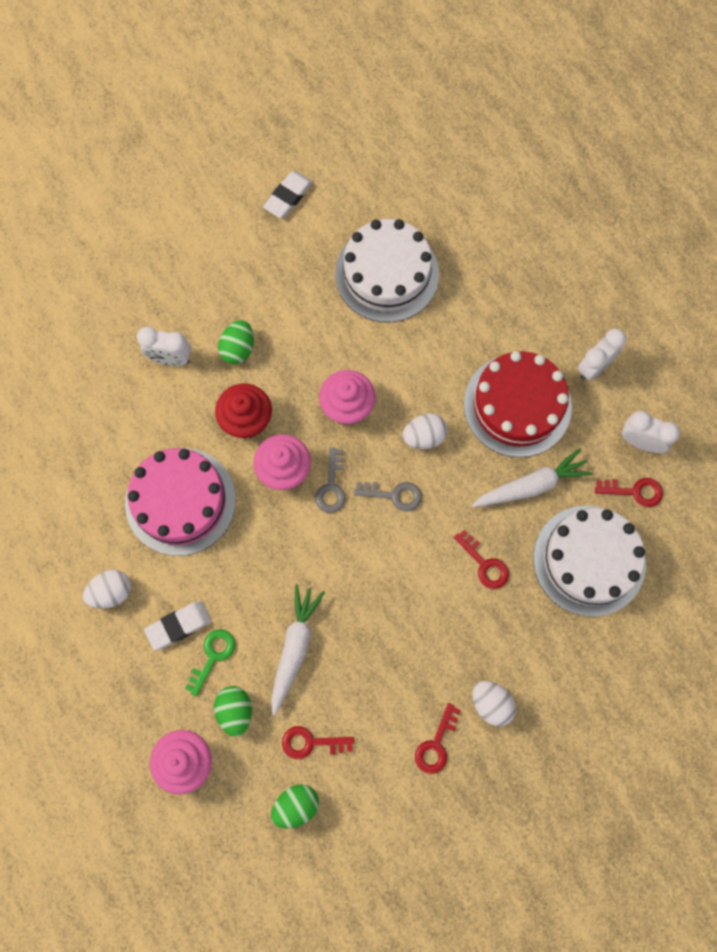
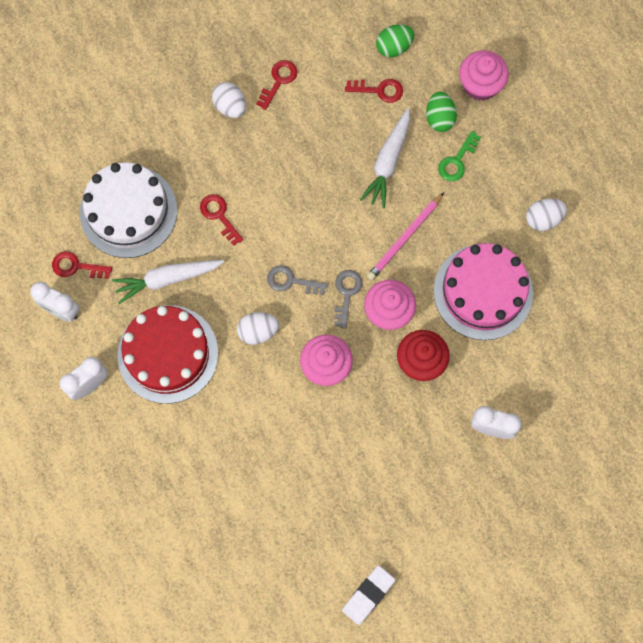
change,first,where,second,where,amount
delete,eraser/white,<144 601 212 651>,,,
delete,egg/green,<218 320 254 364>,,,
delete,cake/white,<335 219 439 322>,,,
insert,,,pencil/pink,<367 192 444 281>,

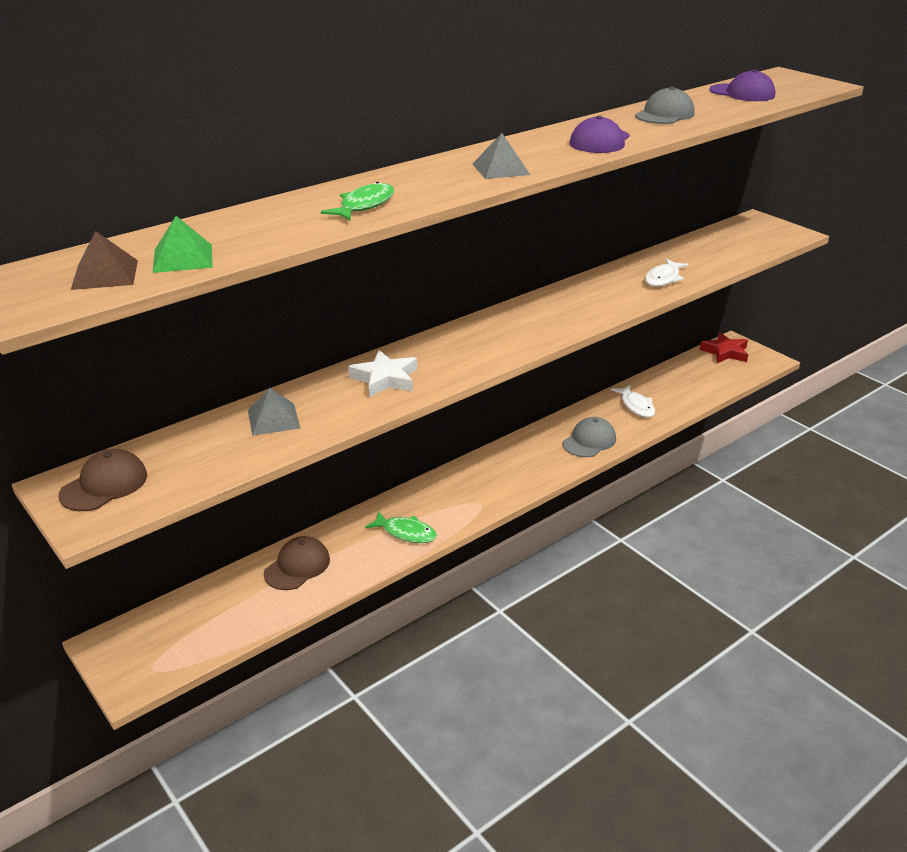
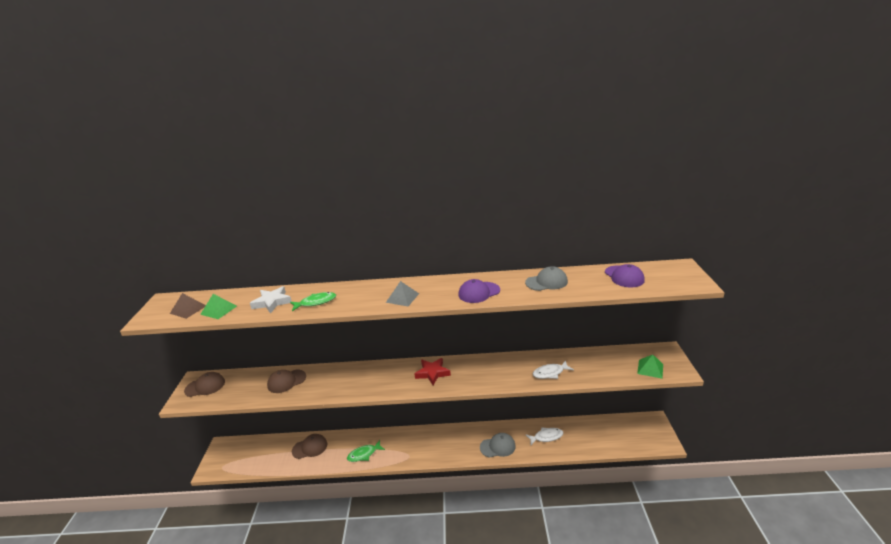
change,first,where,second,where,amount
replace,pyramid/grey,<248 388 300 436>,cap/brown,<267 370 306 393>,
move,star/white,<348 350 417 397>,,<250 286 292 314>,
rotate,fish/green,<365 511 437 543>,,<347 440 385 462>,90 degrees clockwise
rotate,fish/white,<611 385 655 418>,,<525 427 564 445>,120 degrees counterclockwise
move,star/red,<700 332 748 363>,,<415 358 451 386>,
insert,,,pyramid/green,<637 355 663 379>,

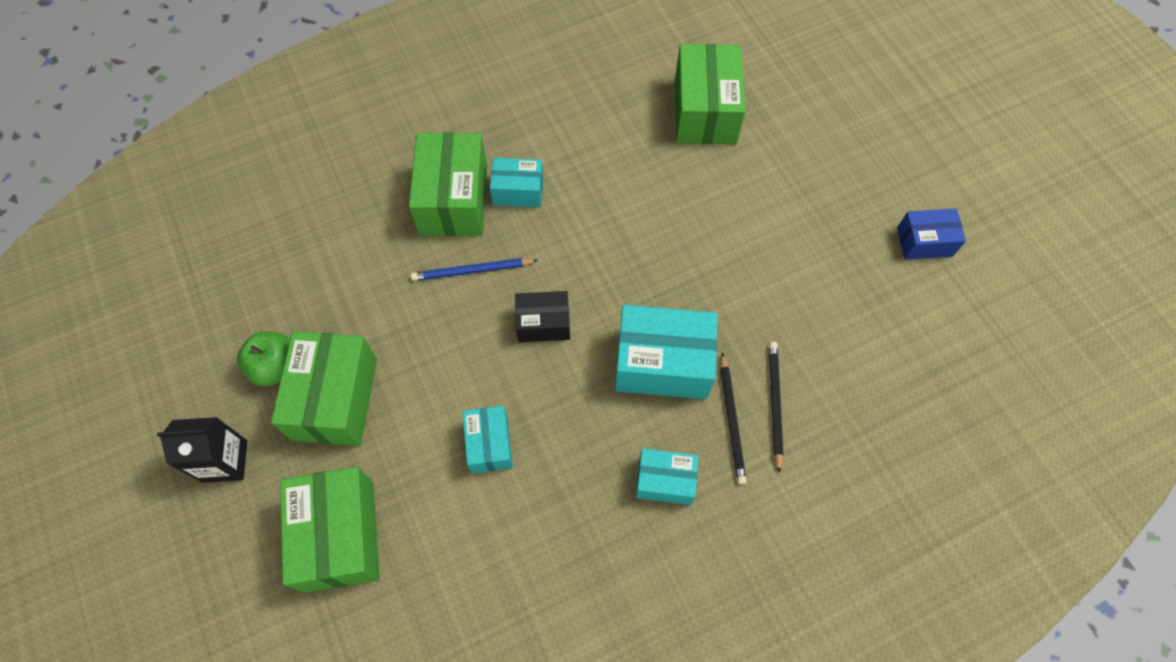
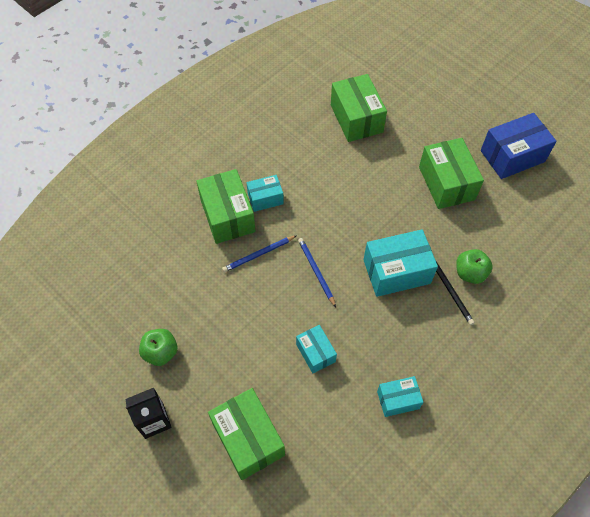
change,first,where,second,where,amount
move,box/green,<271 331 377 446>,,<419 138 484 209>,
replace,box/black,<515 291 570 343>,pencil/blue,<298 238 336 307>,
move,box/turquoise,<636 449 699 505>,,<377 376 424 417>,
replace,pencil/black,<769 342 783 473>,apple/green,<456 249 493 284>,
resize,box/blue,<897 209 966 260>,,<481 113 556 179>,x1.74

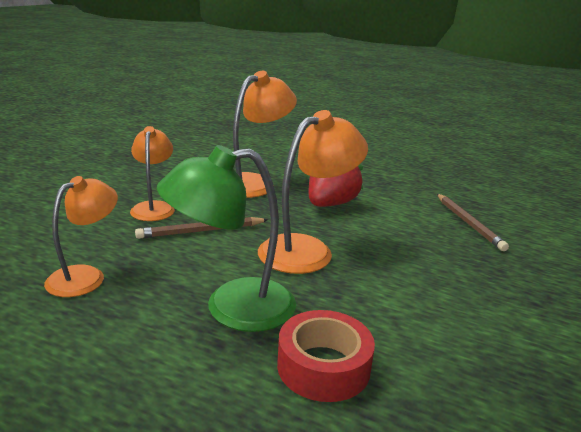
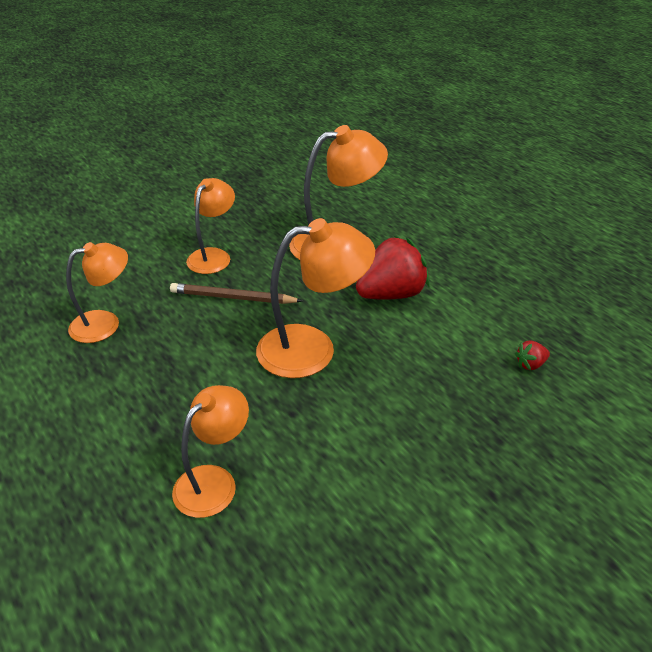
change,first,where,second,where,amount
delete,lamp/green,<157 145 296 332>,,,
replace,tape/red,<277 310 375 402>,lamp/orange,<172 385 249 518>,
replace,pencil/brown,<437 194 509 251>,strawberry/red,<515 340 550 370>,

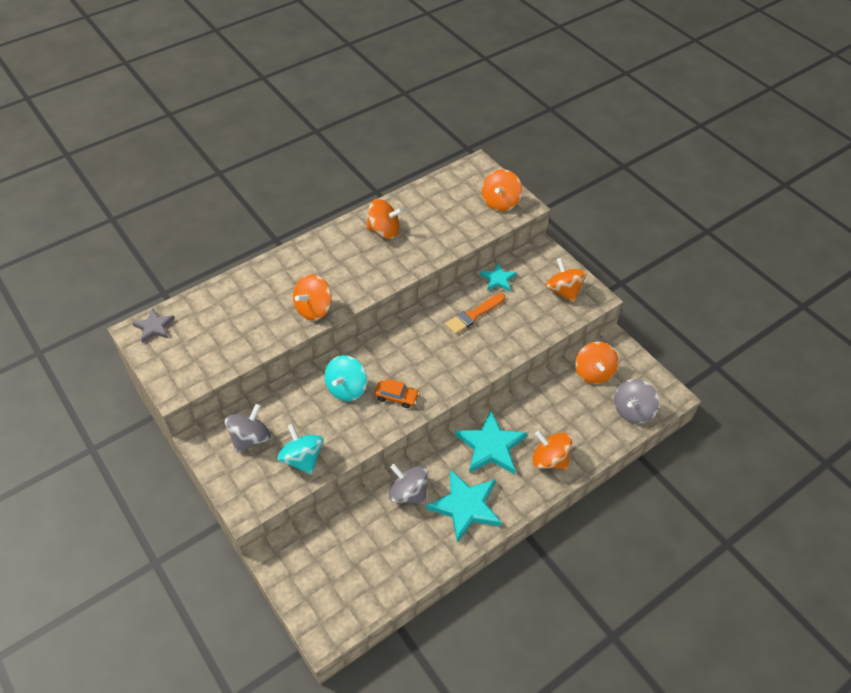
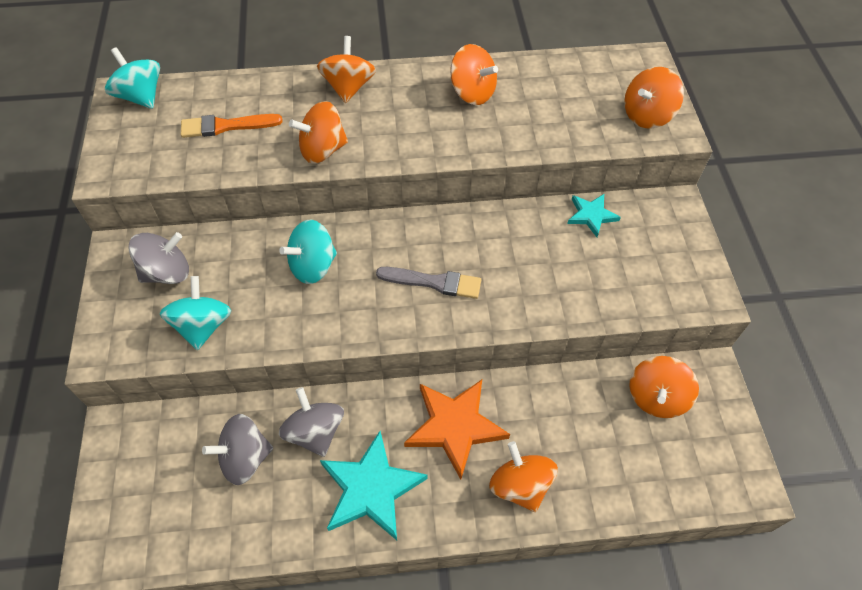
change,first,where,second,where,amount
replace,star/grey,<132 308 175 343>,spinning top/turquoise,<105 47 160 109>,
delete,car/orange,<374 378 419 408>,,,
move,brush/orange,<446 293 505 334>,,<181 114 283 138>,
recolor,star/turquoise,<455 410 527 474>,star/orange,<404 380 510 480>,
move,spinning top/orange,<546 258 587 303>,,<317 36 376 103>,
move,spinning top/grey,<614 379 659 424>,,<202 414 273 485>,
insert,,,brush/grey,<376 267 481 299>,

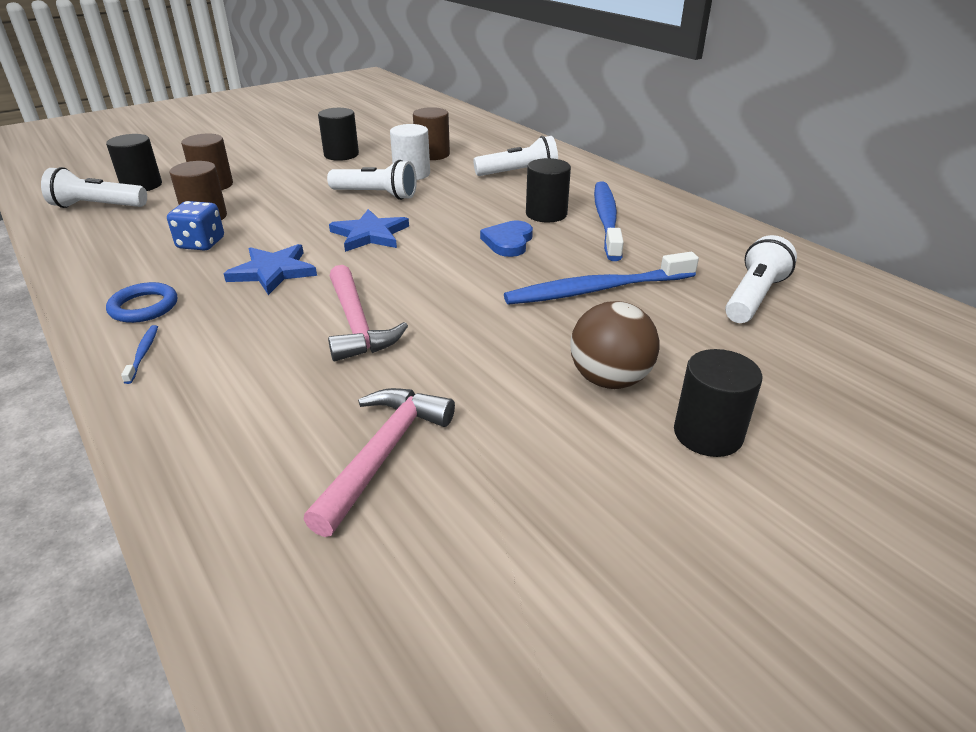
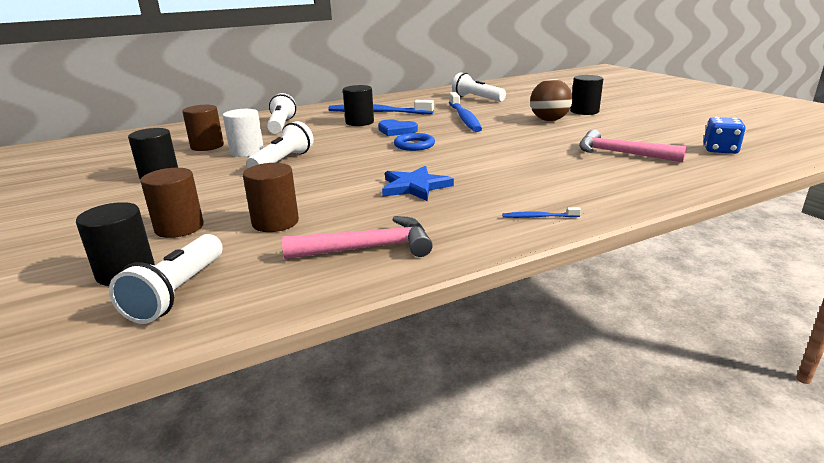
change,first,where,second,where,amount
move,ring/blue,<106 282 177 323>,,<394 133 435 151>,
move,dice/blue,<167 201 224 251>,,<704 117 746 154>,
move,hammer/pink,<328 265 408 361>,,<282 216 433 259>,
delete,star/blue,<329 209 409 252>,,,

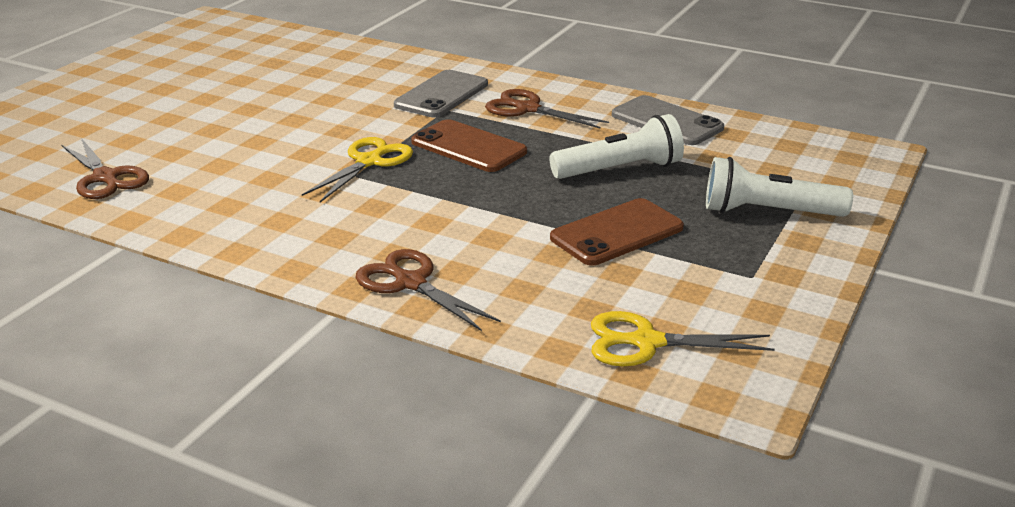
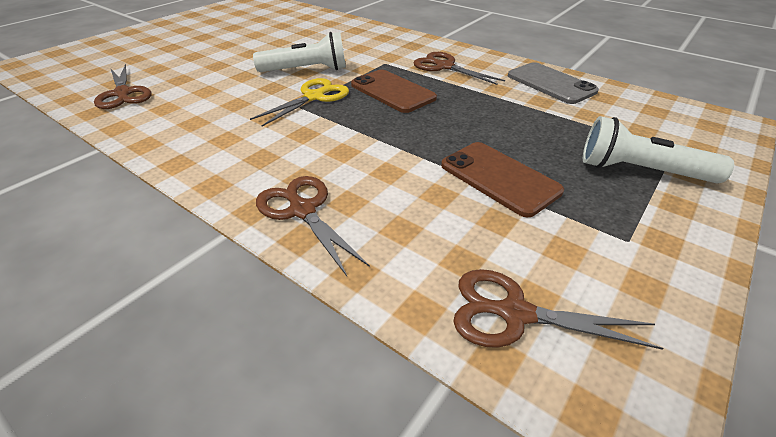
change,first,where,second,where,amount
delete,phone/grey,<394 70 488 117>,,,
move,flashlight/white,<550 114 684 179>,,<253 32 346 72>,
rotate,phone/brown,<550 198 684 266>,,<441 142 564 217>,75 degrees clockwise
recolor,scissors/yellow,<591 311 775 366>,scissors/brown,<453 269 664 350>,

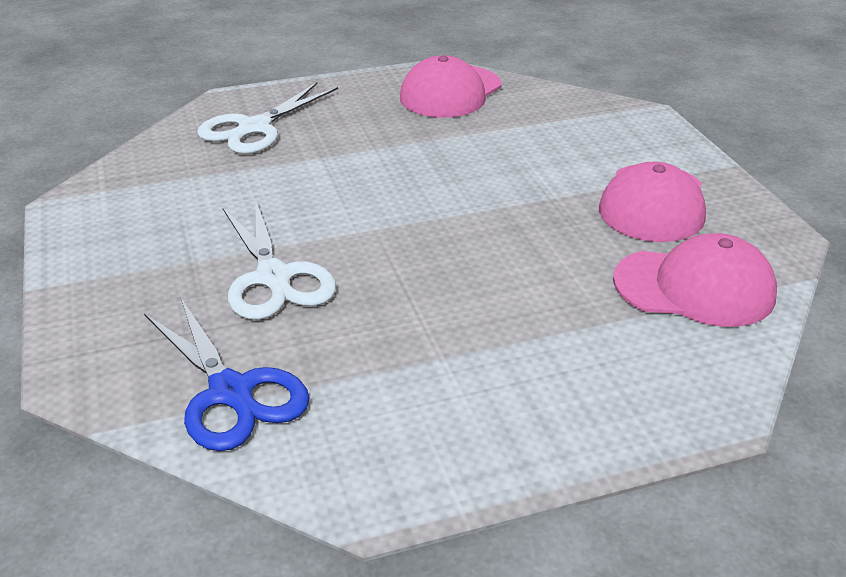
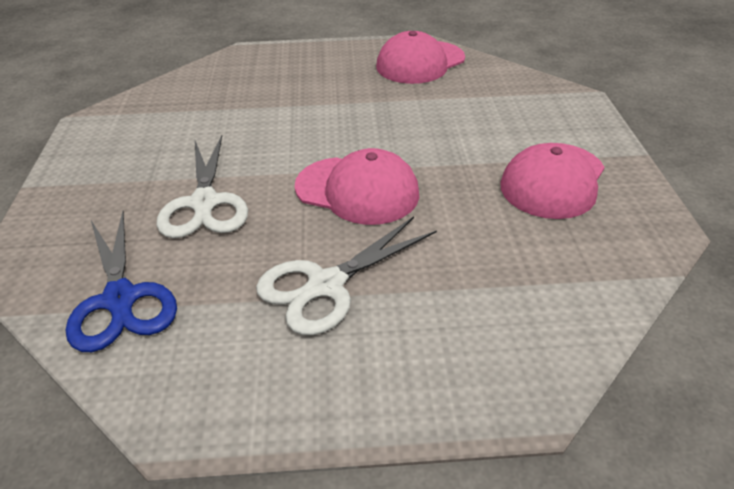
change,first,where,second,where,amount
move,scissors/white,<197 82 338 154>,,<256 217 437 335>,
move,cap/pink,<613 233 777 327>,,<295 148 419 225>,

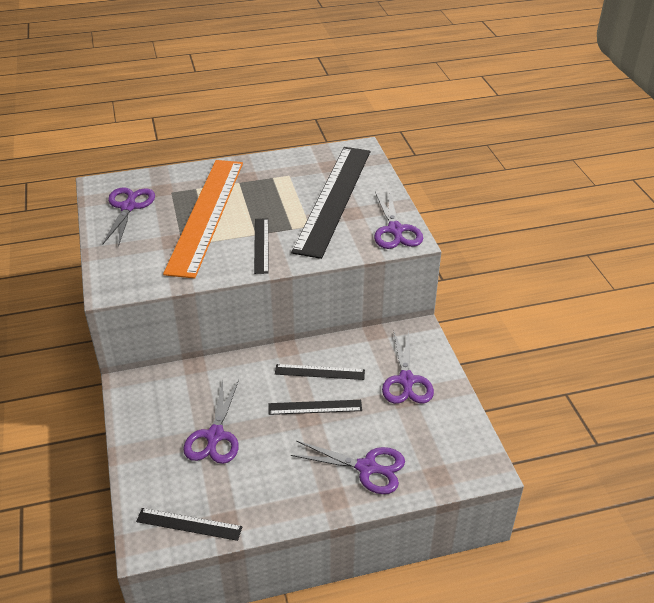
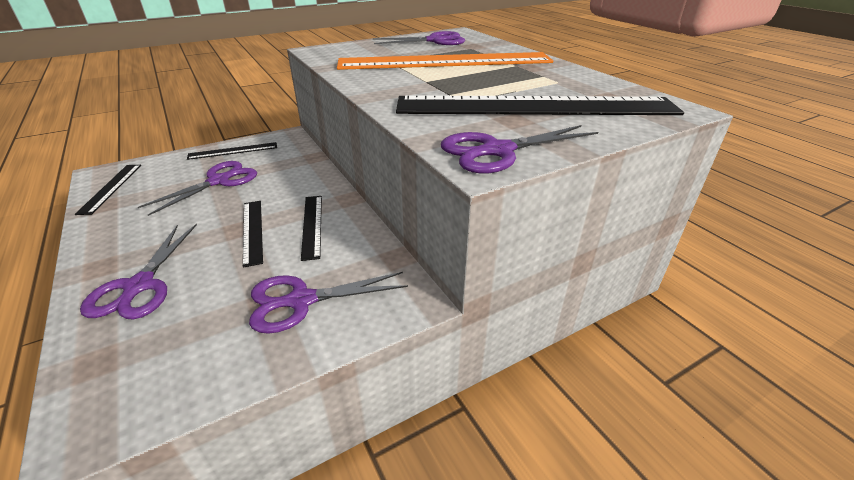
change,first,where,second,where,amount
rotate,scissors/purple,<183 380 239 464>,,<138 161 257 216>,135 degrees clockwise
move,ruler/black,<254 218 269 274>,,<187 142 277 160>,

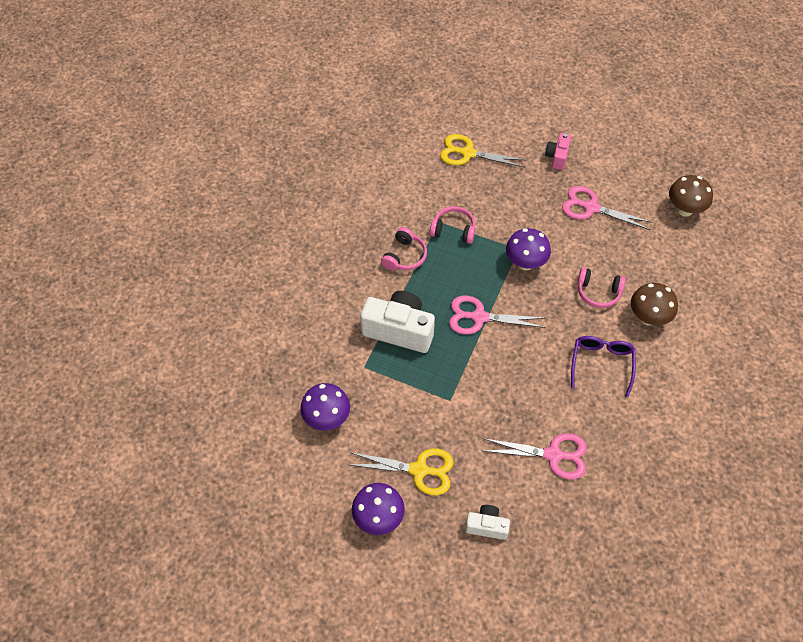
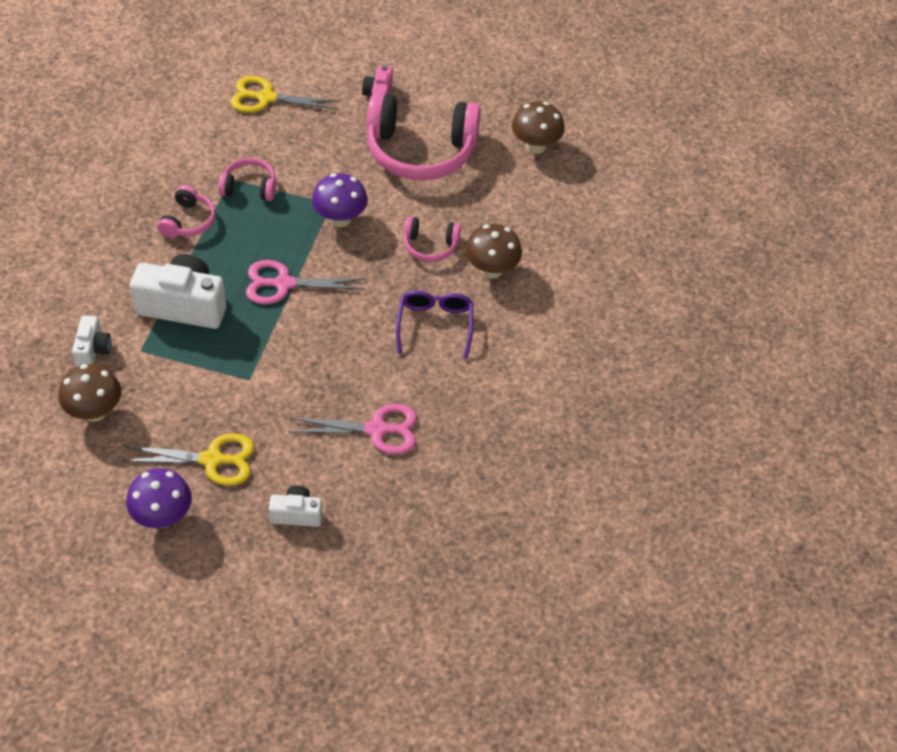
change,first,where,second,where,amount
recolor,mushroom/purple,<300 383 350 431>,mushroom/brown,<58 364 121 422>,
replace,scissors/pink,<562 186 651 230>,headphones/pink,<367 92 481 180>,
insert,,,camera/white,<72 315 111 367>,

